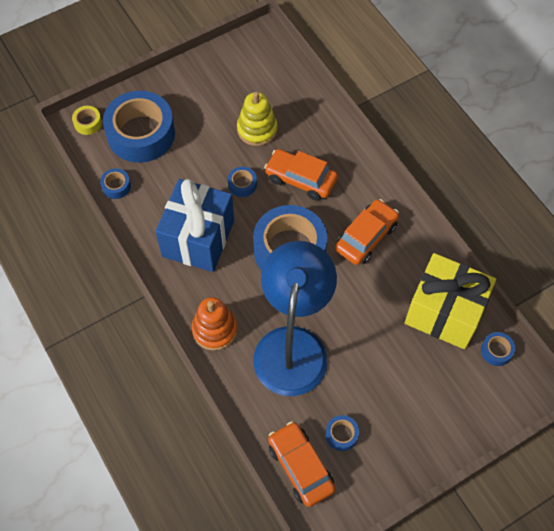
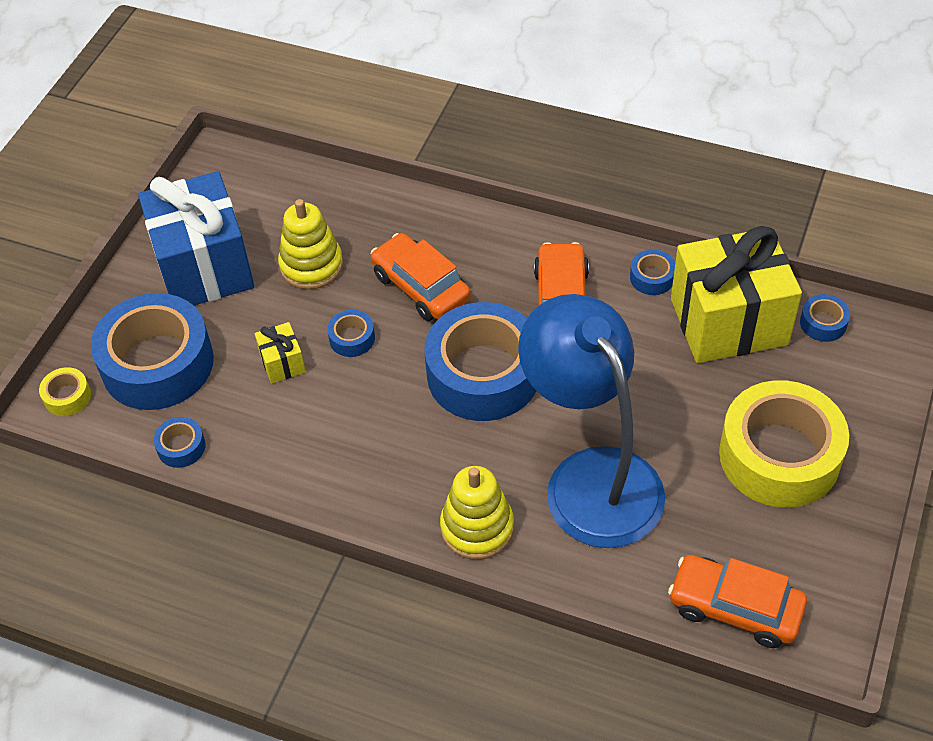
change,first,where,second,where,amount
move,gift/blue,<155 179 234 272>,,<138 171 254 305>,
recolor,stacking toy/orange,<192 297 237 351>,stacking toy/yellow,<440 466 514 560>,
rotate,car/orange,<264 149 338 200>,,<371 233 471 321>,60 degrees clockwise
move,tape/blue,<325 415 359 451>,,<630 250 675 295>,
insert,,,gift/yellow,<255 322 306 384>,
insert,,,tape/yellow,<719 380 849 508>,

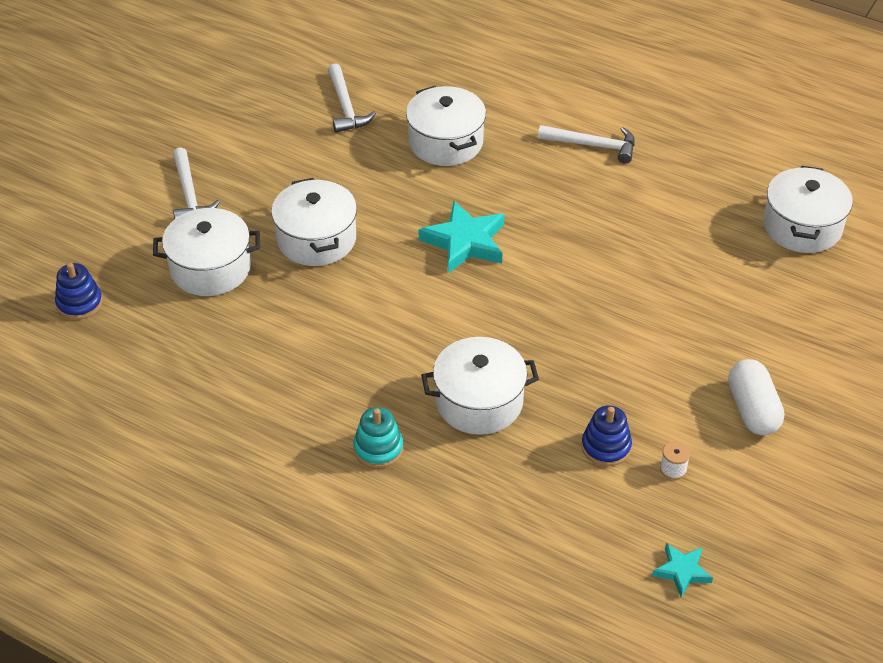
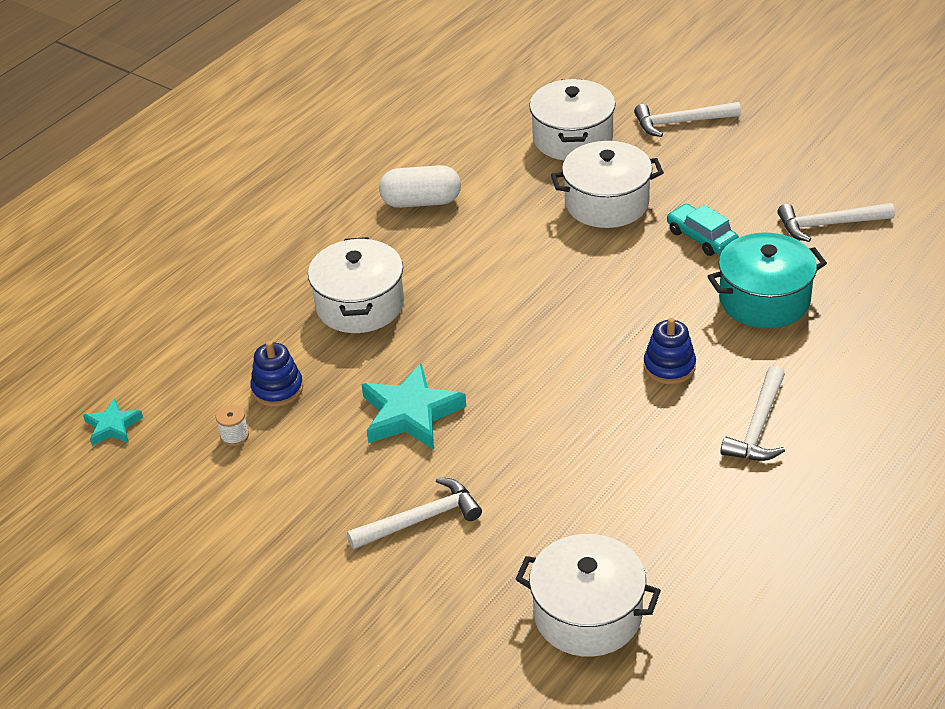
change,first,where,second,where,amount
move,stacking toy/blue,<55 263 103 320>,,<644 318 696 384>,
delete,stacking toy/turquoise,<353 407 403 468>,,,
recolor,pot/white,<406 86 486 166>,pot/turquoise,<707 232 827 328>,
move,star/turquoise,<419 201 505 273>,,<361 363 466 450>,
move,capsule/white,<728 359 784 435>,,<379 165 461 208>,
insert,,,hammer/white,<347 477 482 549>,
insert,,,car/turquoise,<667 204 739 256>,

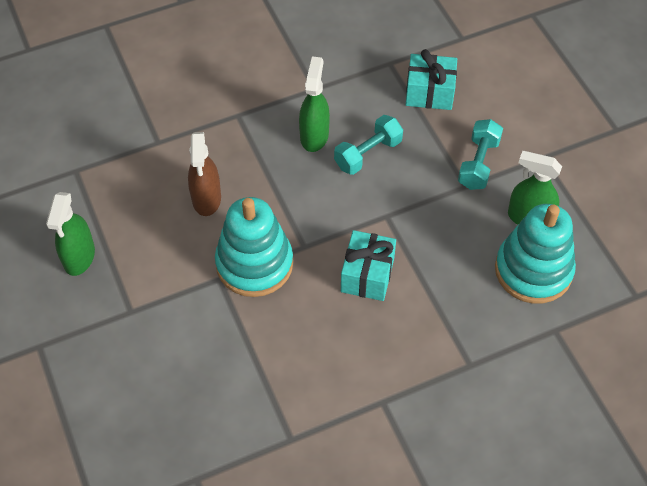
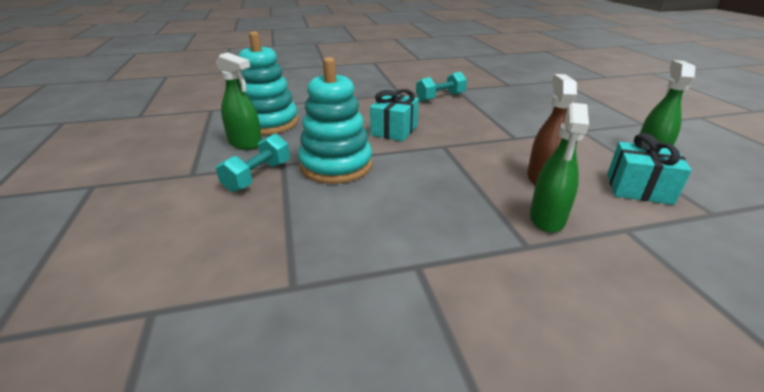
change,first,where,second,where,amount
move,stacking toy/turquoise,<215 197 293 297>,,<298 57 372 184>,
move,spray bottle/green,<299 56 330 152>,,<530 103 589 233>,
move,dumbbell/turquoise,<334 115 403 175>,,<416 72 467 102>,
move,gift/turquoise,<405 49 457 110>,,<607 133 692 205>,

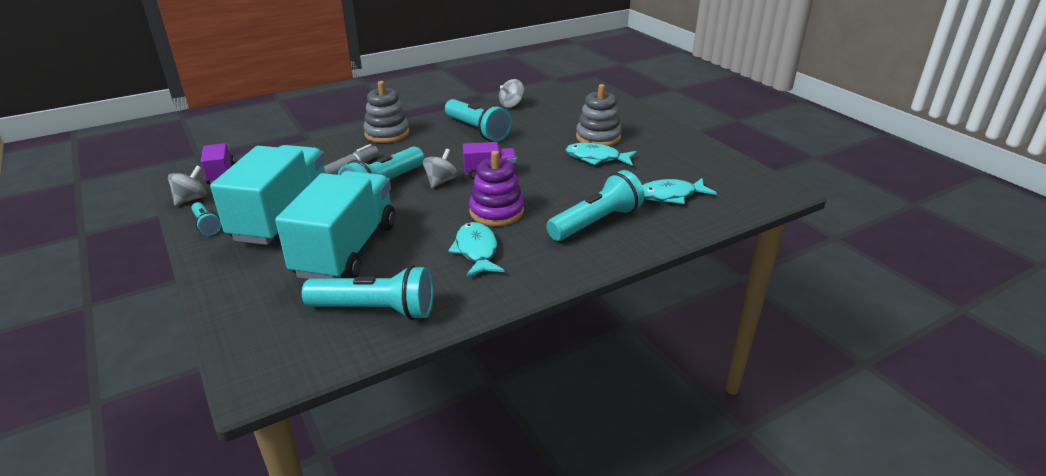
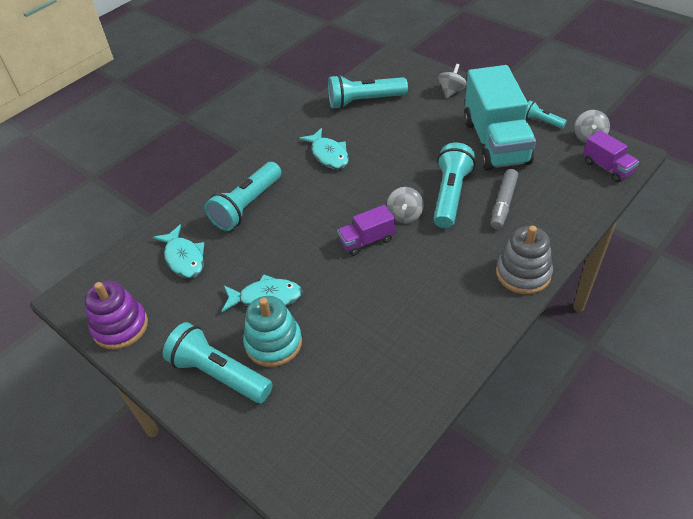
change,first,where,second,where,amount
delete,truck/turquoise,<275 171 395 279>,,,
move,flashlight/turquoise,<445 99 512 142>,,<163 322 273 403>,
move,stacking toy/purple,<469 151 524 226>,,<84 281 148 350>,
move,spinning top/grey,<499 79 524 108>,,<438 64 467 98>,
recolor,stacking toy/grey,<576 84 622 146>,stacking toy/turquoise,<243 296 302 367>,
rotate,fish/turquoise,<642 178 717 204>,,<153 224 204 278>,90 degrees clockwise

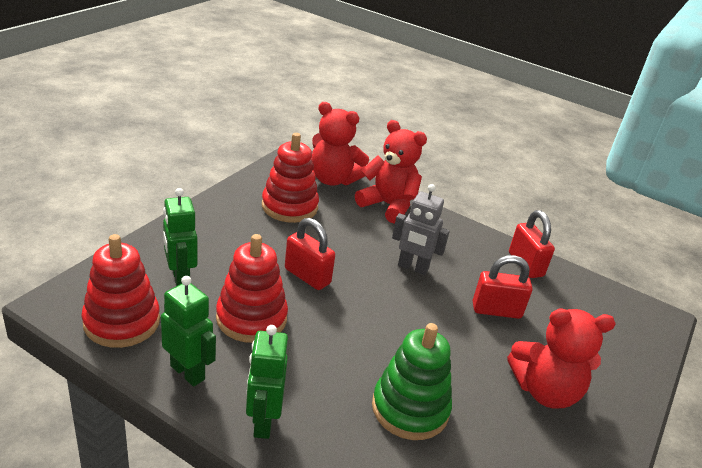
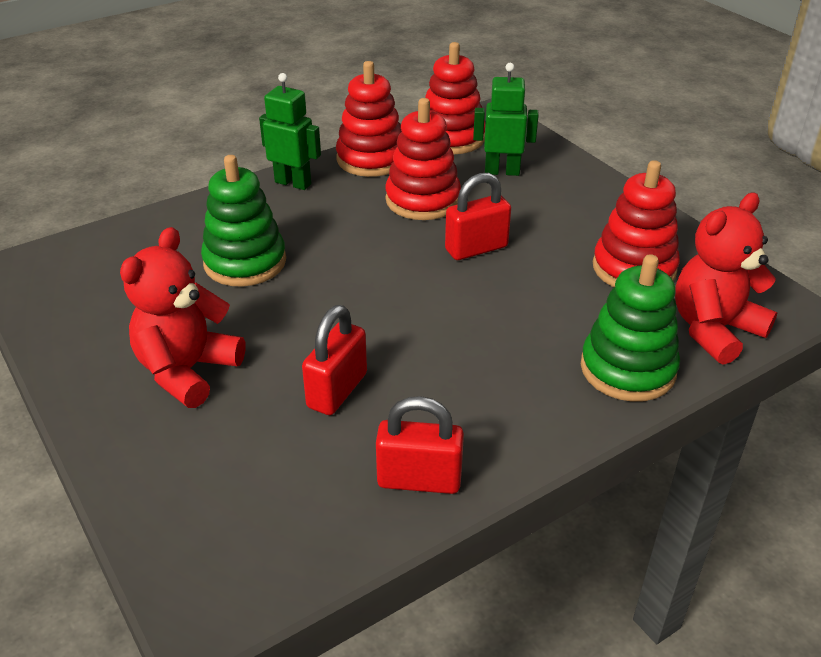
change,first,where,second,where,amount
replace,robot/green,<161 276 216 387>,stacking toy/red,<336 61 402 177>,
replace,teddy bear/red,<355 120 427 224>,stacking toy/green,<581 254 680 402>,
delete,robot/grey,<392 184 450 275>,,,

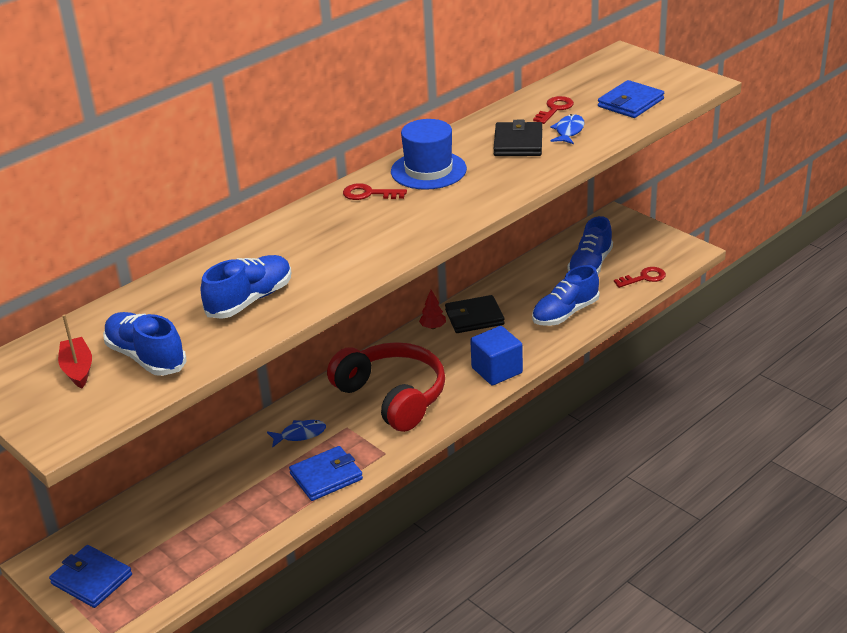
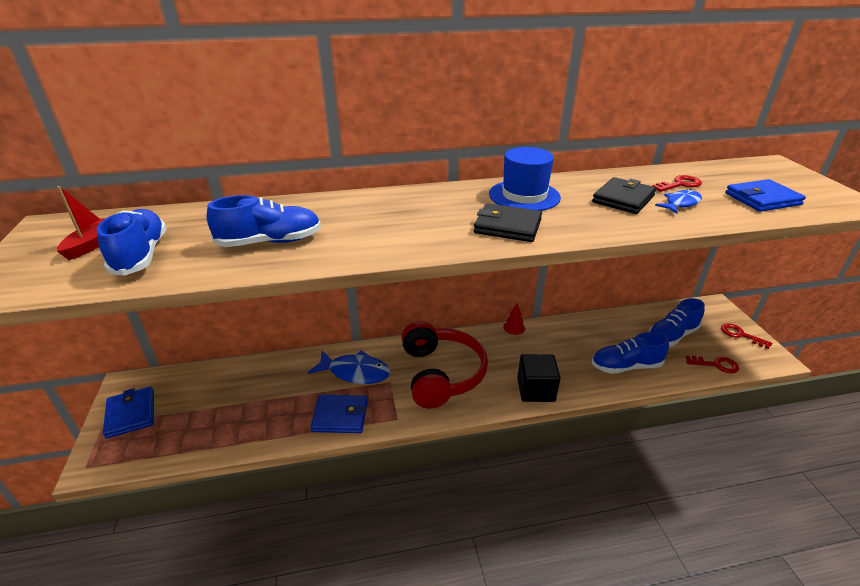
change,first,where,second,where,amount
resize,fish/blue,<267 420 326 448>,,<308 350 390 384>,x1.69
move,key/red,<343 183 407 200>,,<721 323 772 349>,
move,wallet/black,<445 295 505 333>,,<474 203 542 242>,
recolor,cube/blue,<470 326 523 386>,cube/black,<517 354 561 402>,

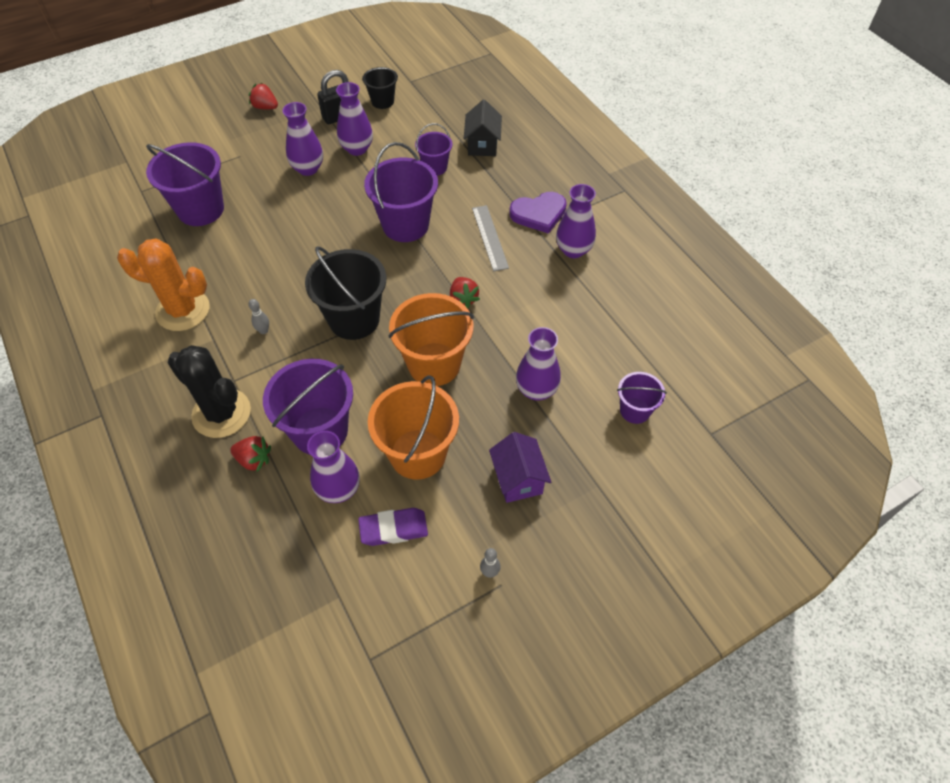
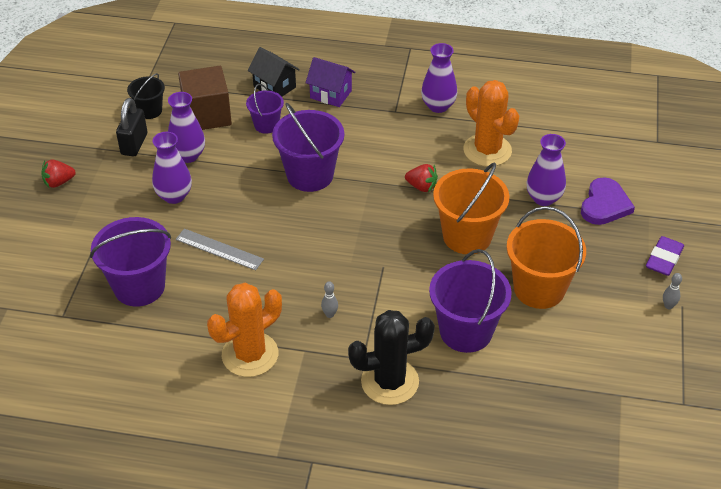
change,first,where,second,where,amount
delete,strawberry/red,<230 436 271 472>,,,
delete,bucket/black,<305 246 386 340>,,,
delete,vase/purple,<307 431 360 503>,,,
move,eraser/purple,<358 508 428 546>,,<646 236 684 276>,
move,ruler/grey,<472 205 509 271>,,<175 229 264 270>,
move,house/purple,<489 432 551 503>,,<306 57 355 107>,
move,heart/purple,<509 192 567 234>,,<581 177 635 225>,
delete,bucket/purple,<617 372 667 424>,,,
insert,,,cube/brown,<178 66 232 130>,
insert,,,cactus/orange,<464 80 519 166>,

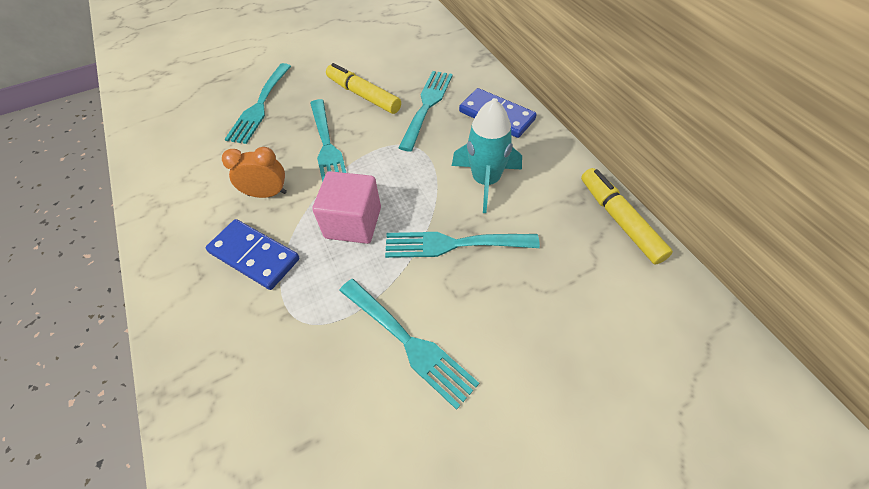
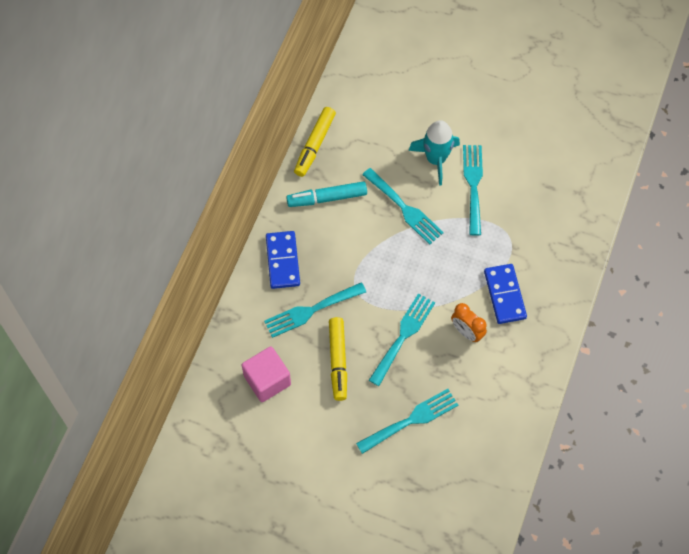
change,first,where,second,where,amount
move,cube/pink,<312 171 381 244>,,<242 346 291 402>,
move,rocket/turquoise,<452 99 522 213>,,<408 120 460 186>,
insert,,,marker/turquoise,<286 181 367 207>,

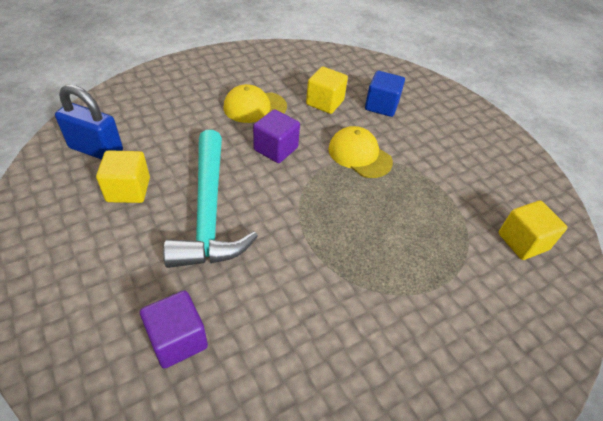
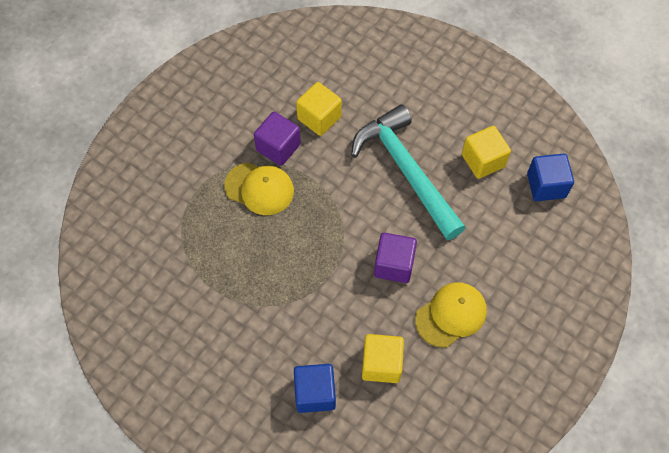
change,first,where,second,where,amount
replace,padlock/blue,<55 84 123 160>,cube/blue,<527 153 574 201>,
move,cube/purple,<140 290 208 369>,,<254 112 301 166>,
move,cap/yellow,<328 126 393 178>,,<224 162 294 215>,
move,cube/yellow,<498 201 567 260>,,<296 82 342 136>,

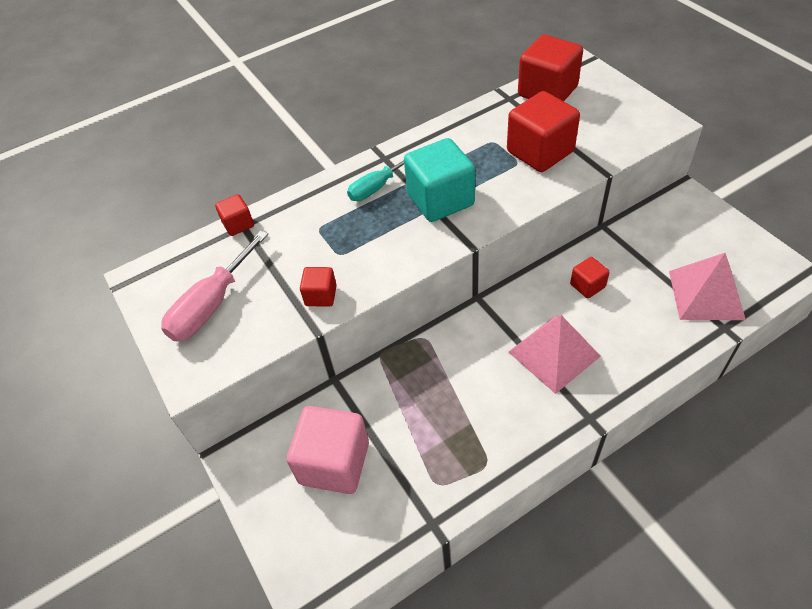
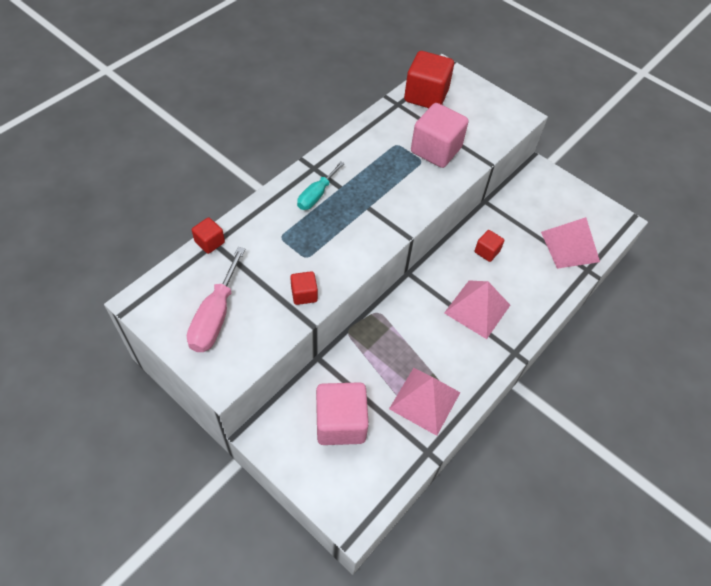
change,first,where,second,where,amount
delete,cube/turquoise,<404 138 475 222>,,,
recolor,cube/red,<507 91 580 172>,cube/pink,<411 103 469 168>,
insert,,,pyramid/pink,<389 368 460 436>,

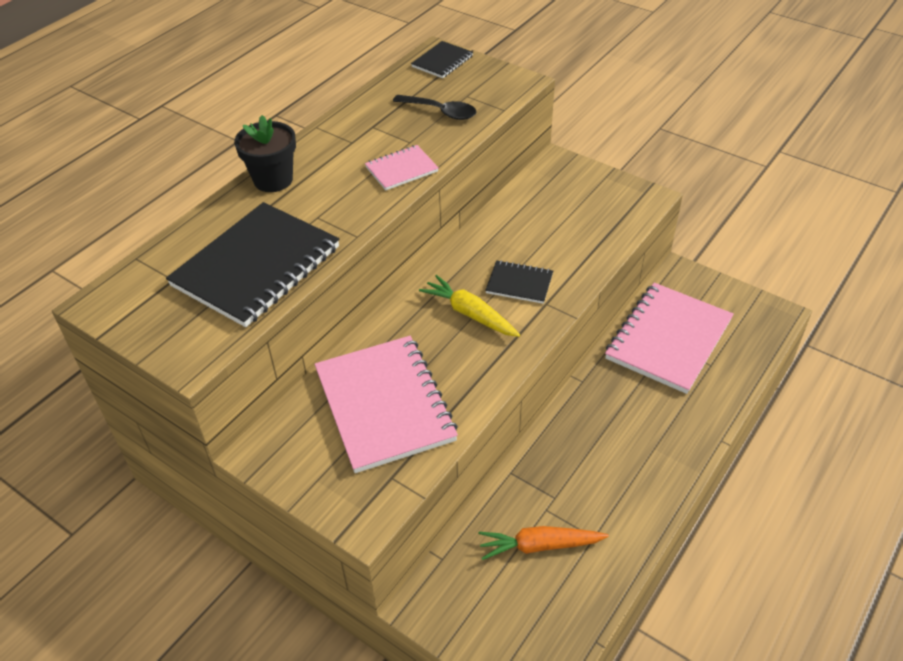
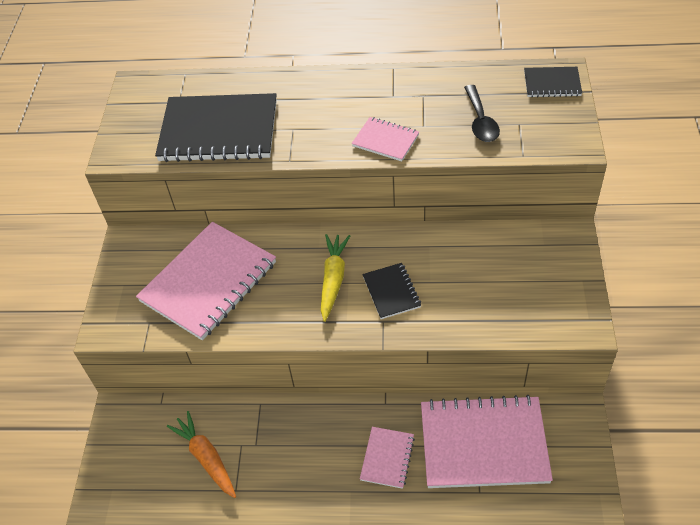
change,first,where,second,where,amount
delete,flower pot/black,<234 115 296 192>,,,
insert,,,notebook/pink,<360 427 415 489>,

